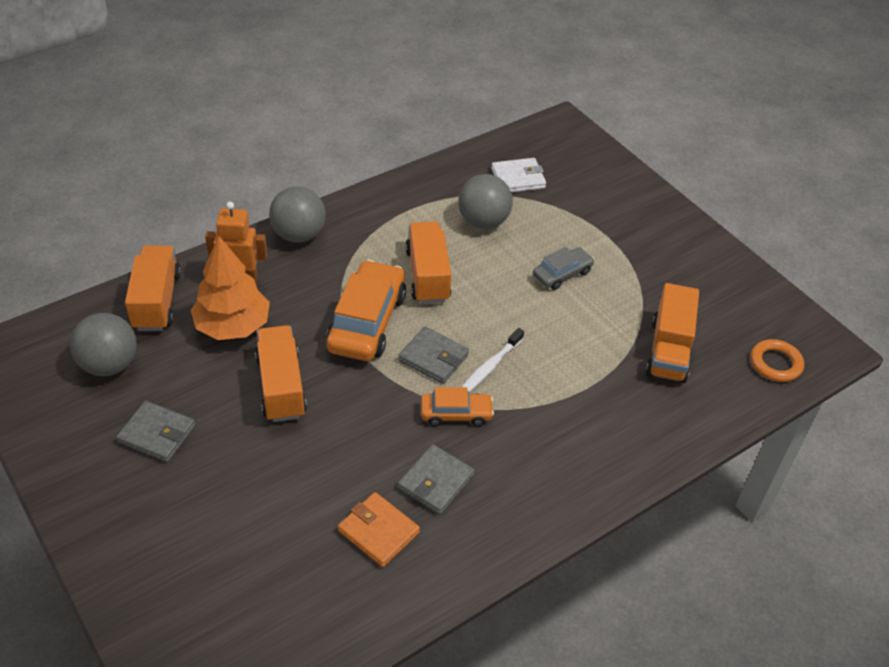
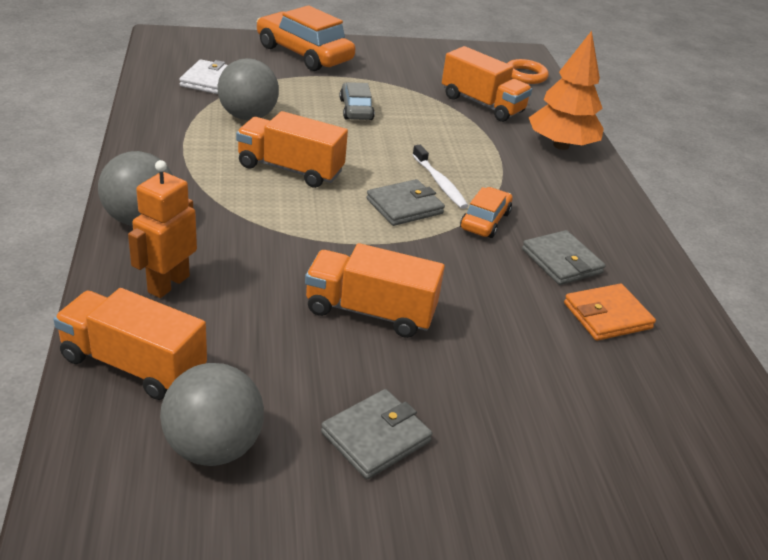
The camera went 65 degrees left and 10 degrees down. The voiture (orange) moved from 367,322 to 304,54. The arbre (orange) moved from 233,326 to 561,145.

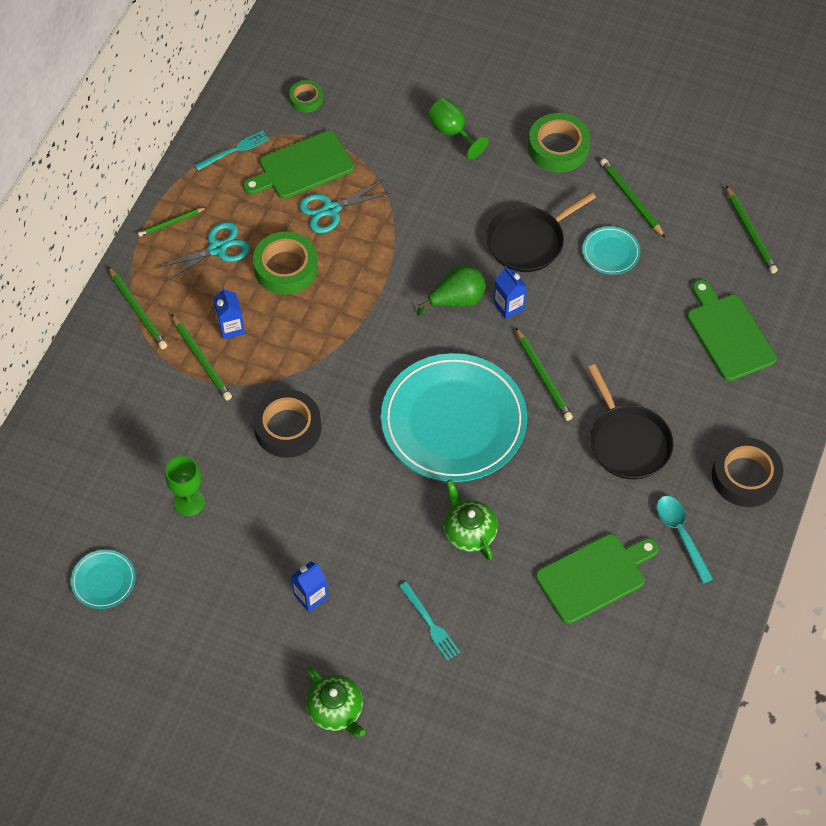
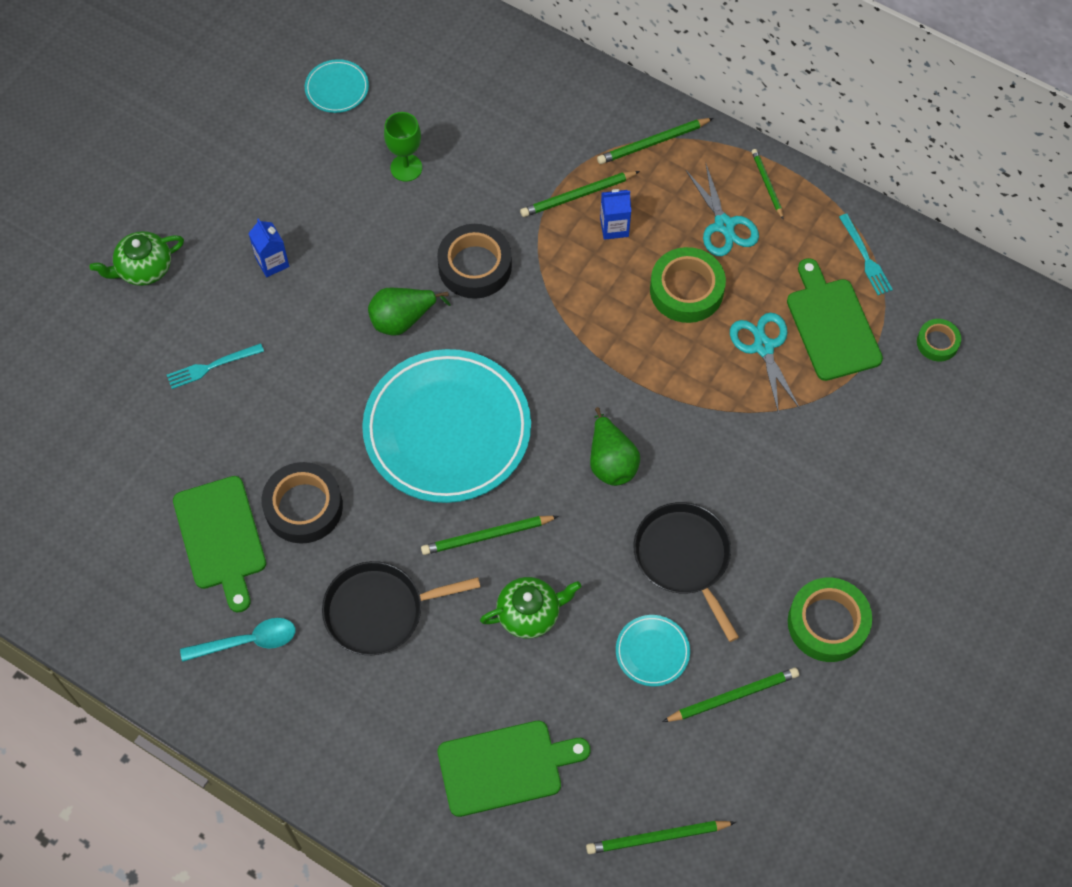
The camera went 100 degrees right and 5 degrees up. The ruban adhésif (noir) moved from 745,476 to 303,507. The poire (vert) at 402,319 appeared. The théière (vert) moved from 469,532 to 530,613. The verre à pied (vert) at 452,132 disappeared. The brique de lait (bleu) at 508,306 disappeared.

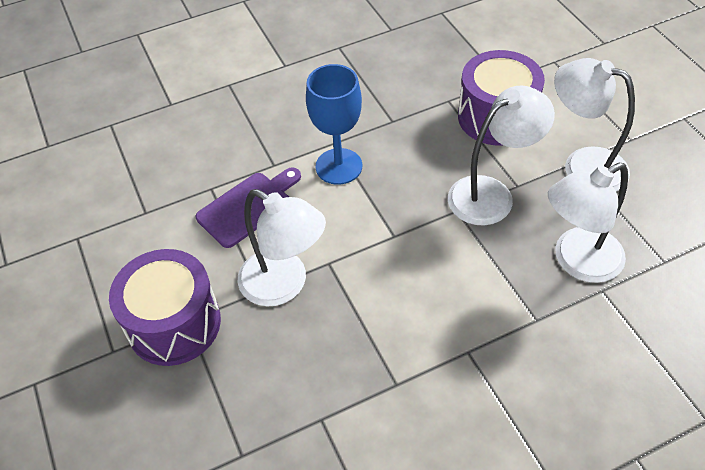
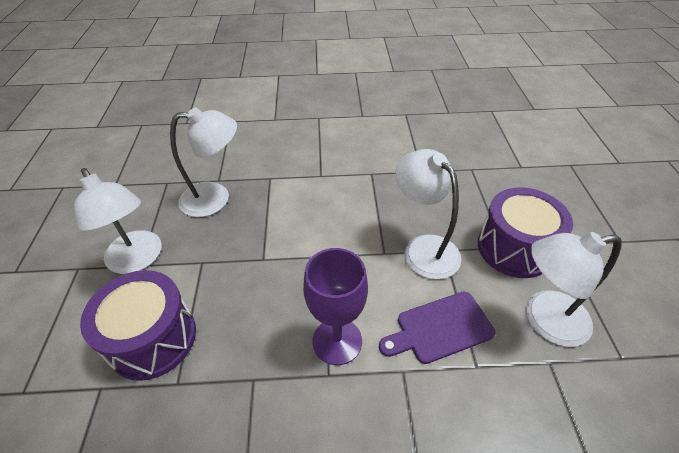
The camera went 160 degrees left and 5 degrees down. The verre à pied (bleu) at 339,166 became the verre à pied (violet) at 337,341. The lampe (blanc) moved from 491,194 to 544,320.

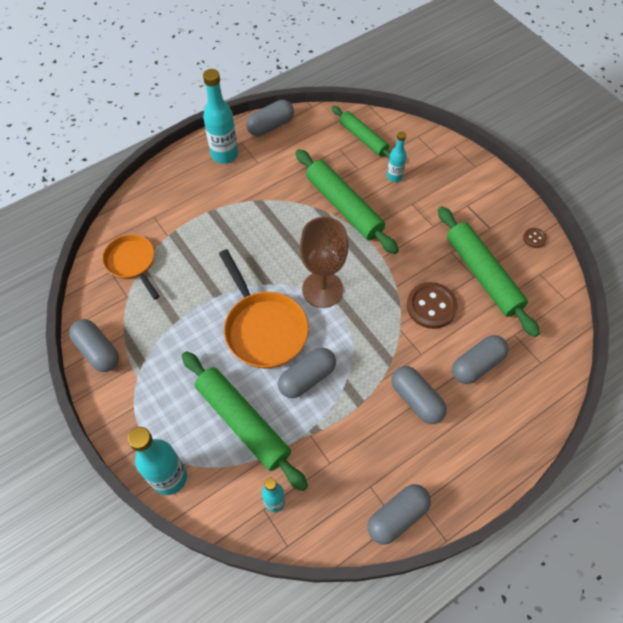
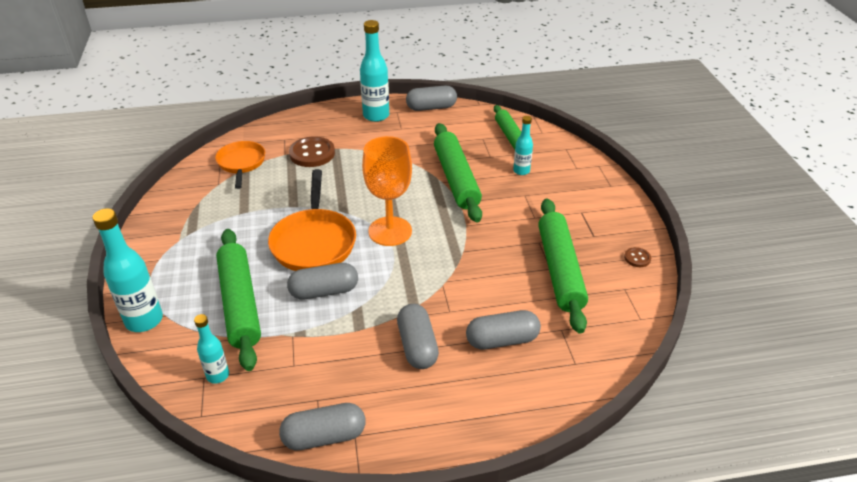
The camera went 25 degrees right and 20 degrees down. The bouton (marron) moved from 431,306 to 312,153. The verre à pied (marron) at 322,289 became the verre à pied (orange) at 390,231. The gélule (gris) at 97,351 disappeared.

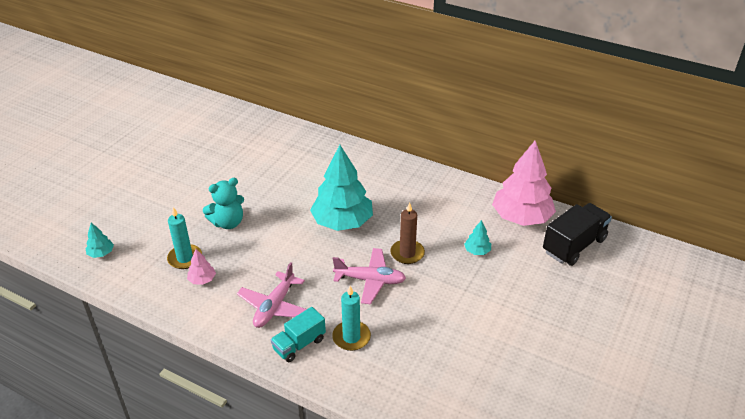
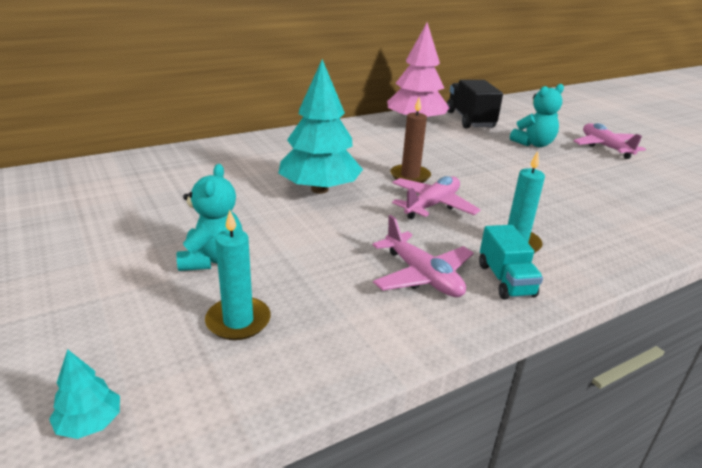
The camera went 60 degrees left and 10 degrees down. The ours en peluche (turquoise) at 533,144 appeared. The avion (rose) at 605,147 appeared. The arbre (rose) at 202,280 disappeared. The arbre (turquoise) at 477,251 disappeared.

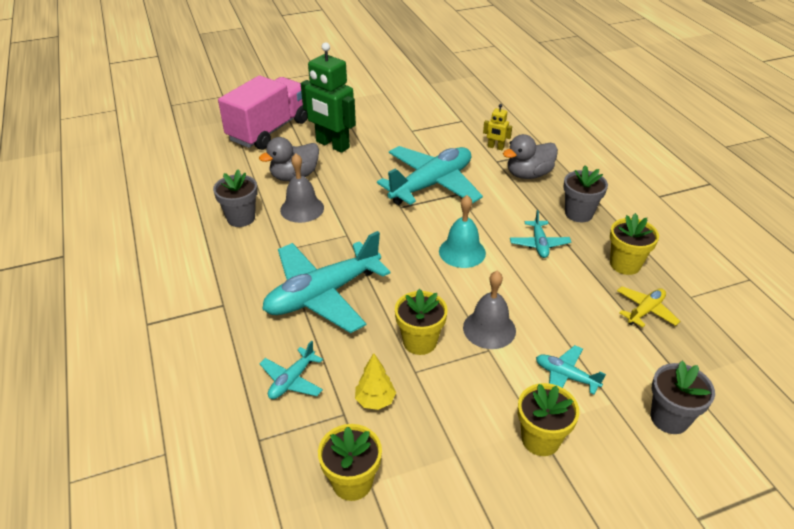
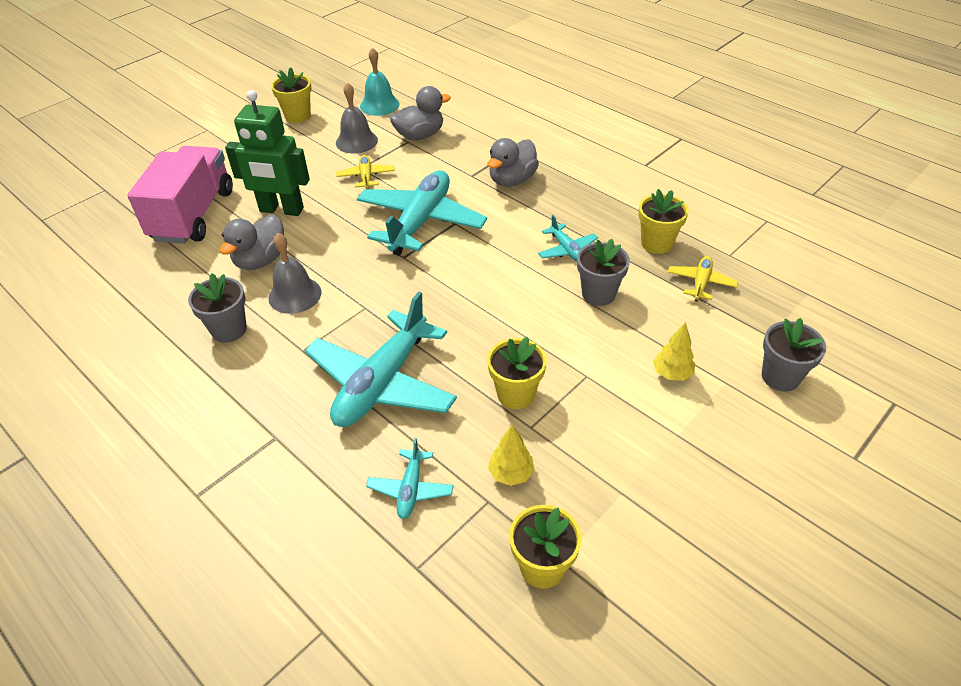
The camera went 25 degrees left and 5 degrees up. The pot de fleurs (jaune) moved from 540,439 to 298,116. The cloche (gris) moved from 489,329 to 356,141. The avion (jaune) at 366,177 appeared. The cloche (turquoise) moved from 462,252 to 379,105. The canard (gris) at 420,135 appeared. The pot de fleurs (gris) moved from 578,213 to 598,294. The avion (turquoise) at 566,376 was replaced by the arbre (jaune) at 672,374. The robot (jaune) at 495,147 disappeared.

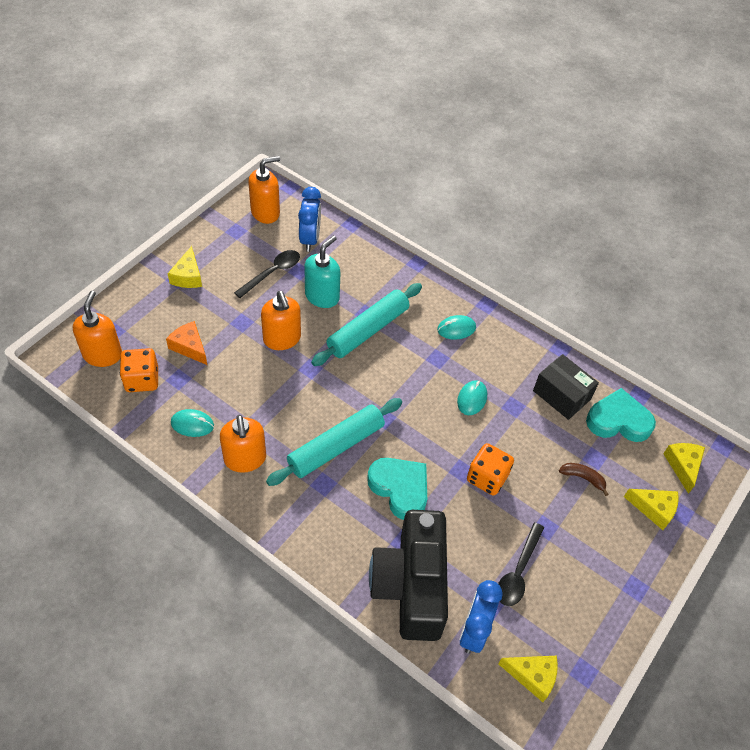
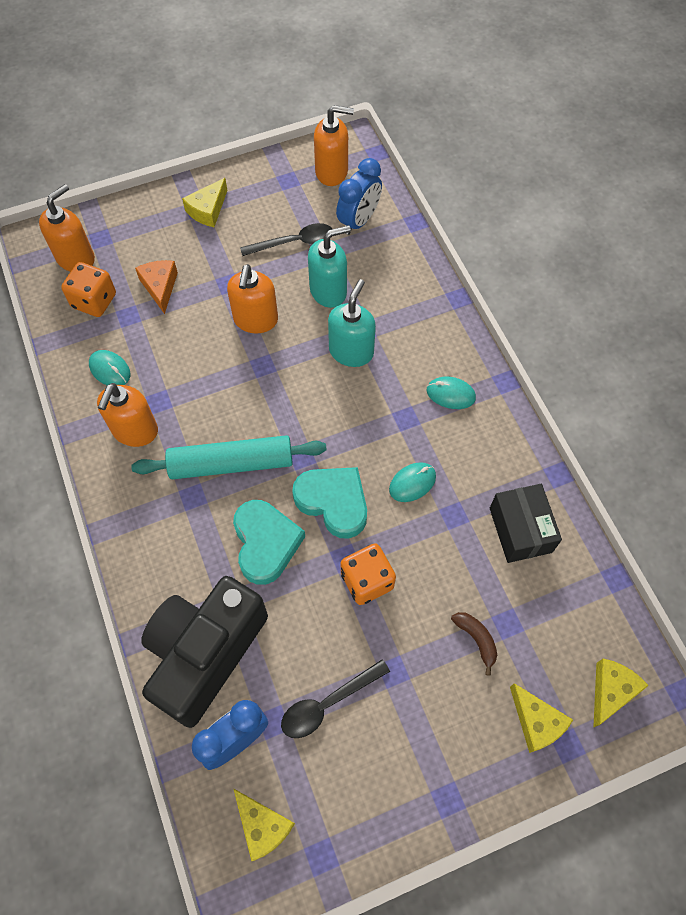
The camera went 35 degrees right and 10 degrees up. The cœur (turquoise) moved from 618,420 to 333,502. The rouleau à pâtisserie (turquoise) at 368,330 was replaced by the distributeur de savon (turquoise) at 351,351.

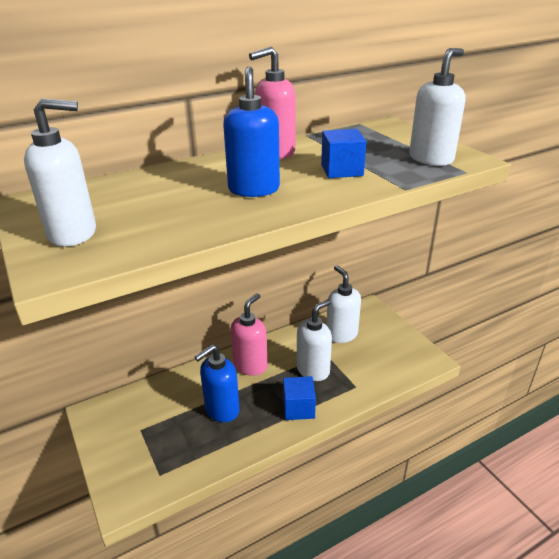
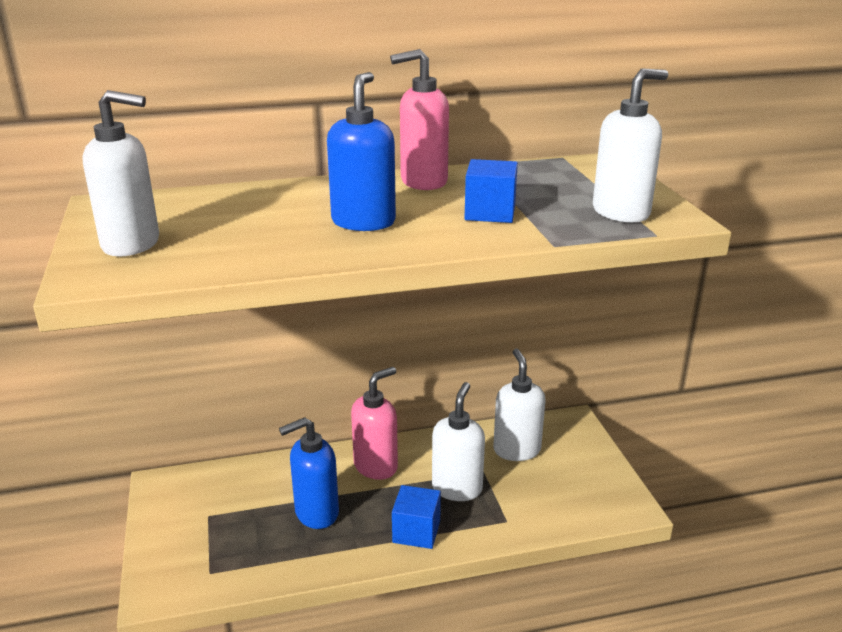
The camera went 15 degrees right and 5 degrees down. The distributeur de savon (blanc) at 313,370 turned 45 degrees counterclockwise.

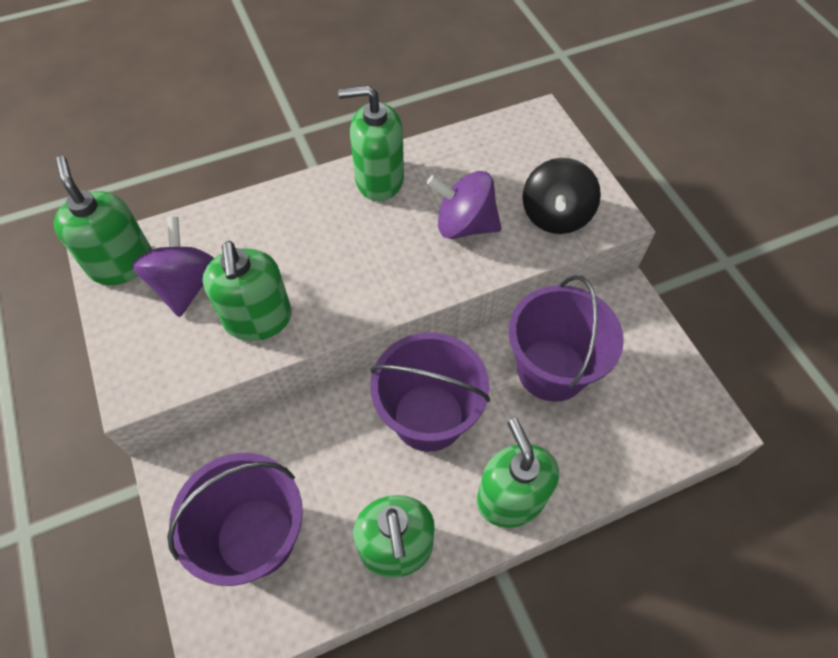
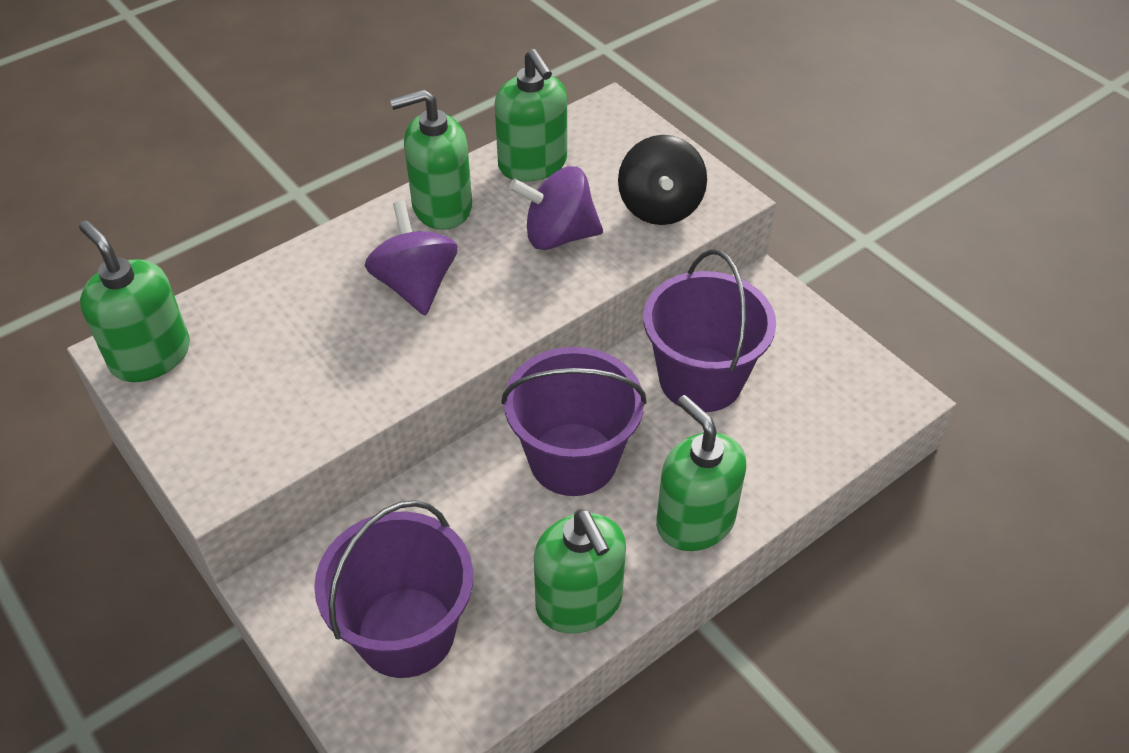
The camera went 15 degrees left and 10 degrees down. The toupie (violet) moved from 186,285 to 415,285. The distributeur de savon (vert) moved from 258,319 to 533,164.

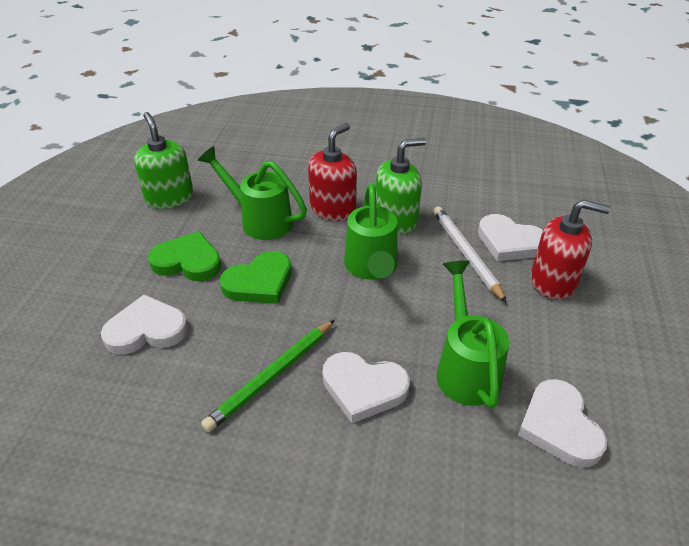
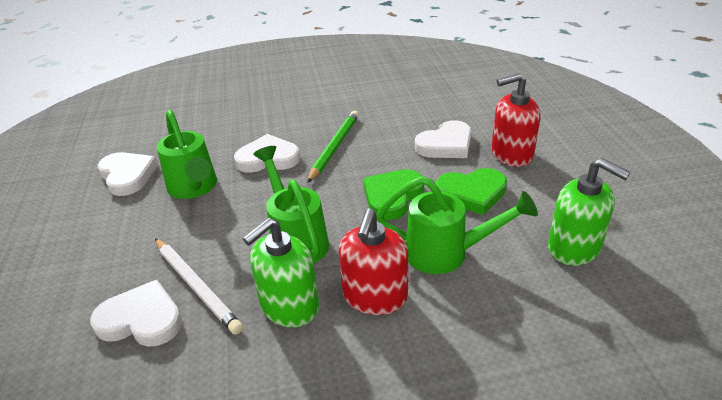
The camera went 160 degrees right and 5 degrees down. The distributeur de savon (rouge) moved from 553,281 to 511,154.

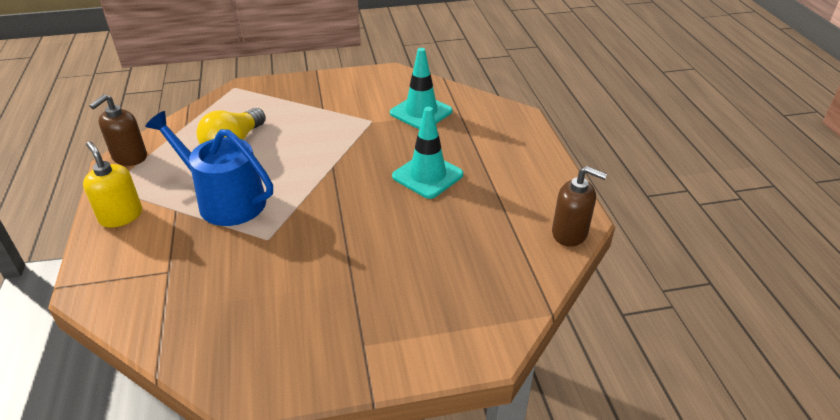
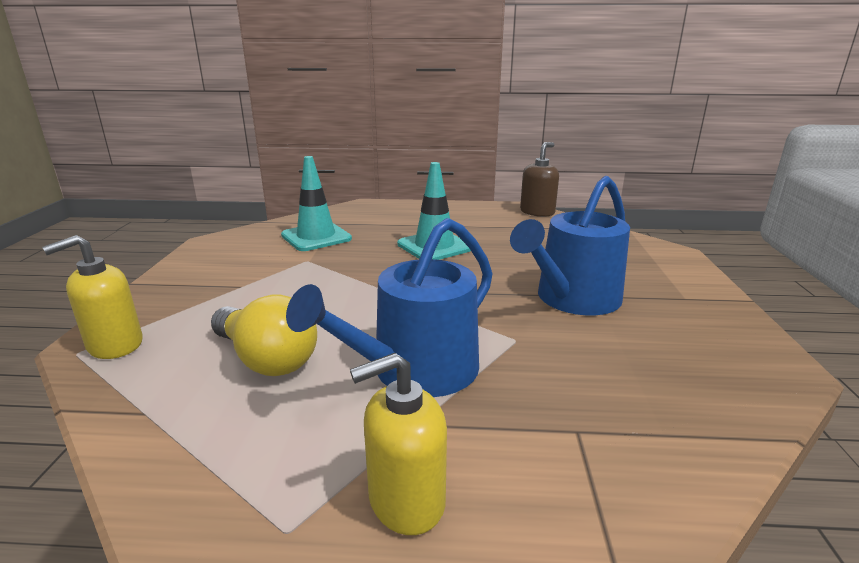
The camera went 75 degrees left and 15 degrees down. The distributeur de savon (jaune) at 115,345 appeared. The arrosoir (bleu) at 572,299 appeared. The distributeur de savon (marron) at 129,157 disappeared.

